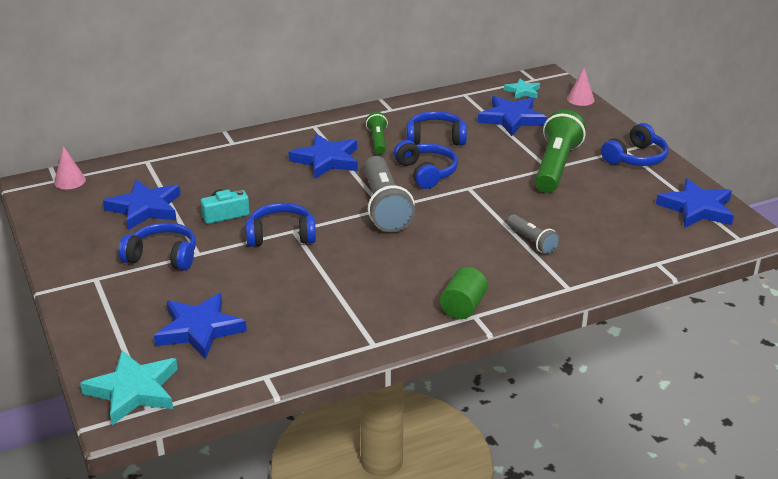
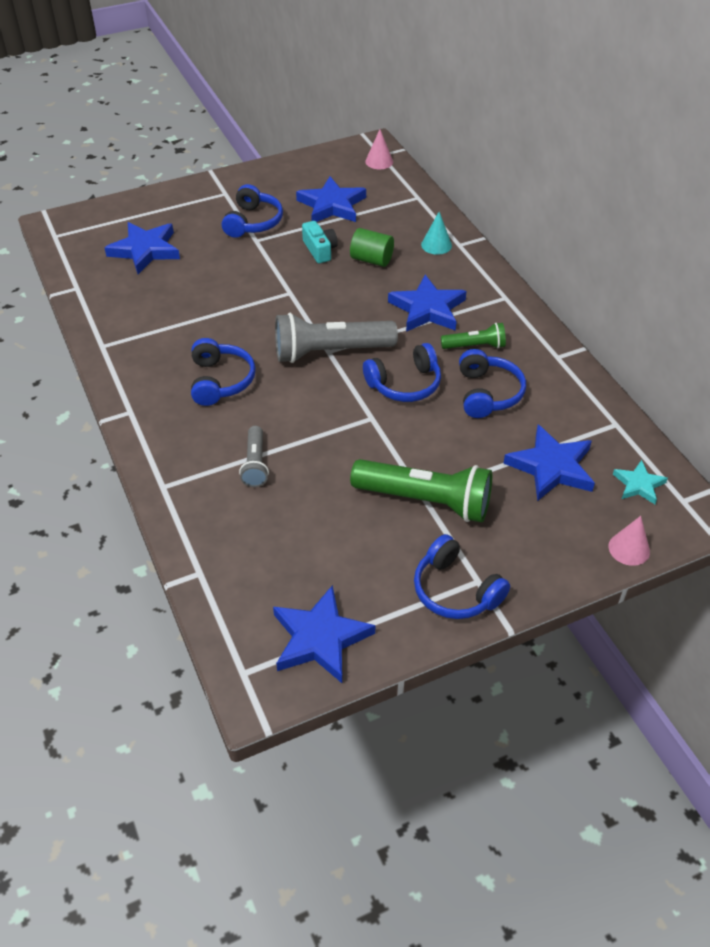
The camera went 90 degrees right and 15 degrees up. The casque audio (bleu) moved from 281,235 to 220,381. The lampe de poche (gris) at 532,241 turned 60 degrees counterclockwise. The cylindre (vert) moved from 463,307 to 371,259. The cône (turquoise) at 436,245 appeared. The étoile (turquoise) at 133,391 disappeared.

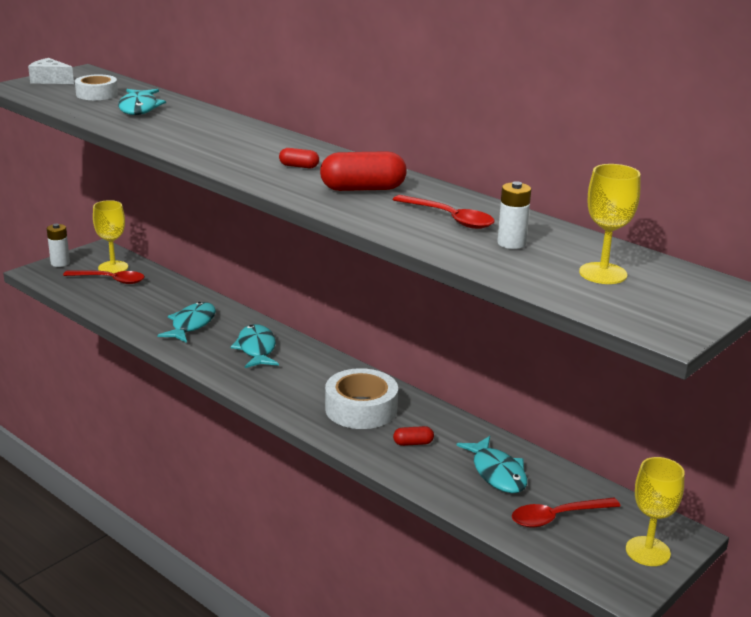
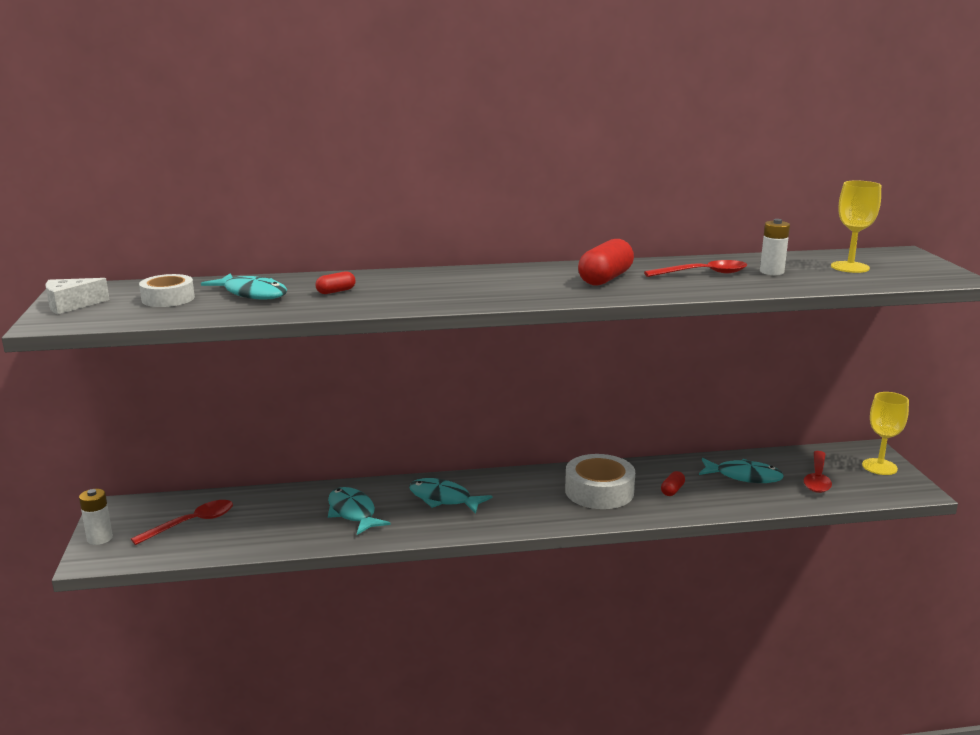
The camera went 50 degrees left and 5 degrees down. The gélule (rouge) moved from 299,166 to 336,291. The verre à pied (jaune) at 113,267 disappeared.

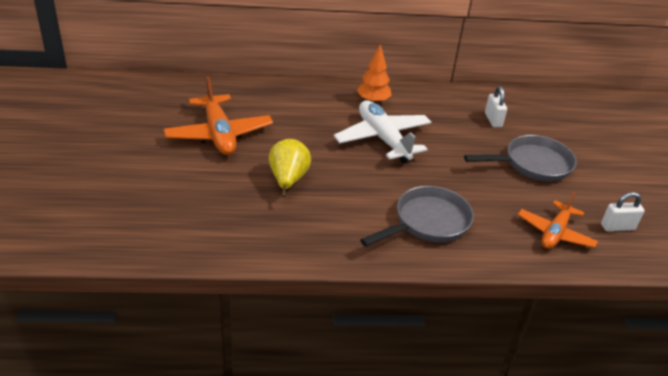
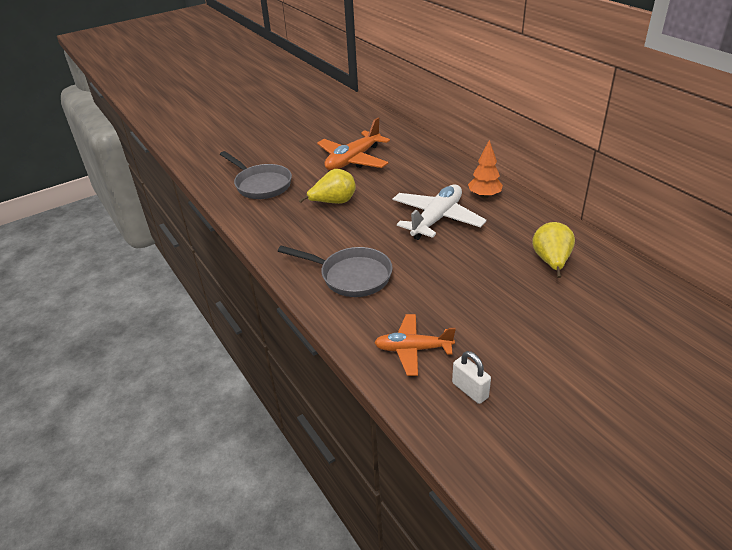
The camera went 65 degrees right and 0 degrees up. The poêle (gris) moved from 532,164 to 261,184. The cadenas (blanc) at 493,120 was replaced by the poire (jaune) at 551,262.

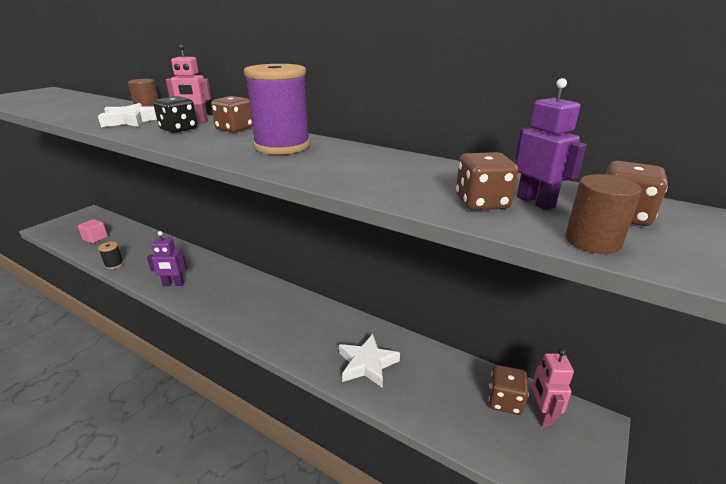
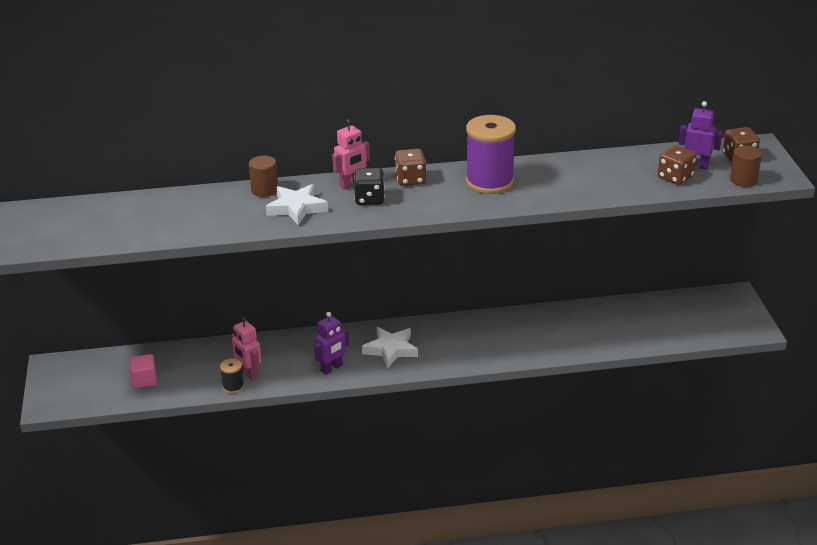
The camera went 40 degrees left and 5 degrees up. The robot (rose) moved from 542,415 to 248,373. The étoile (blanc) moved from 367,364 to 391,349. The dé (marron) at 505,401 disappeared.

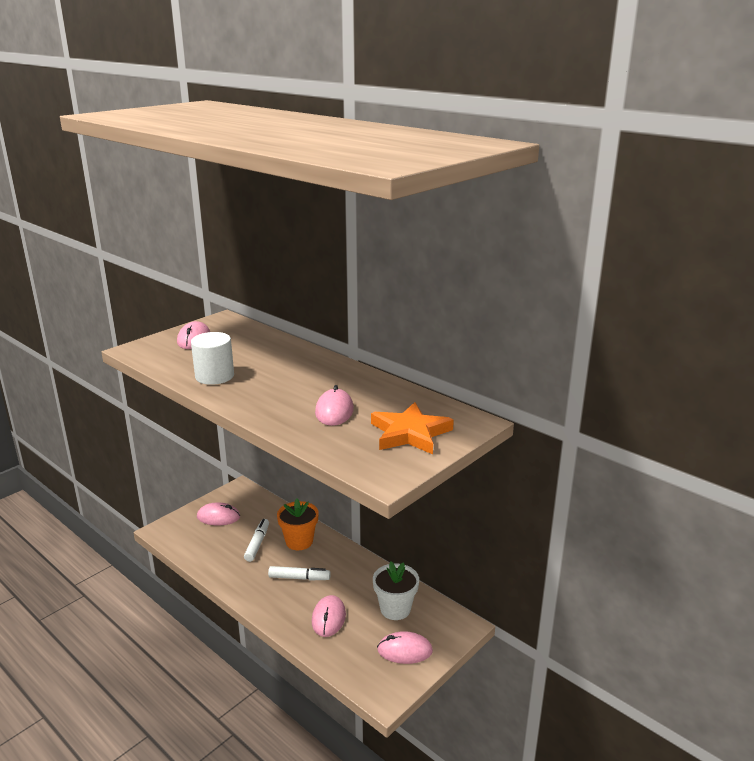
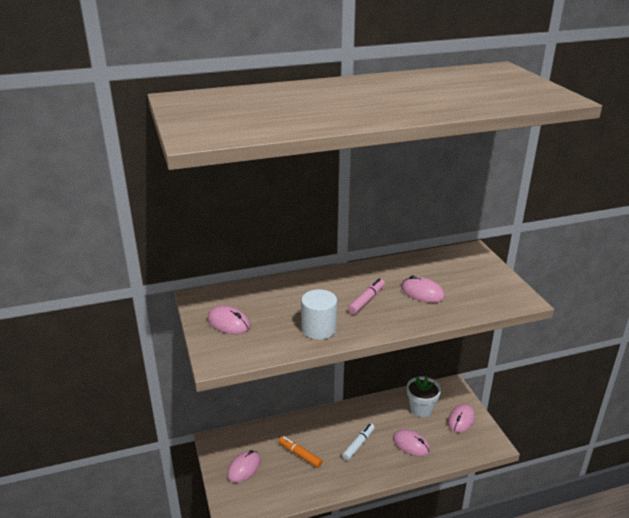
The camera went 60 degrees left and 5 degrees up. The feutre (blanc) at 257,544 became the feutre (orange) at 300,455. The feutre (rose) at 366,300 appeared. The pot de fleurs (orange) at 299,541 disappeared. The étoile (orange) at 410,433 disappeared.

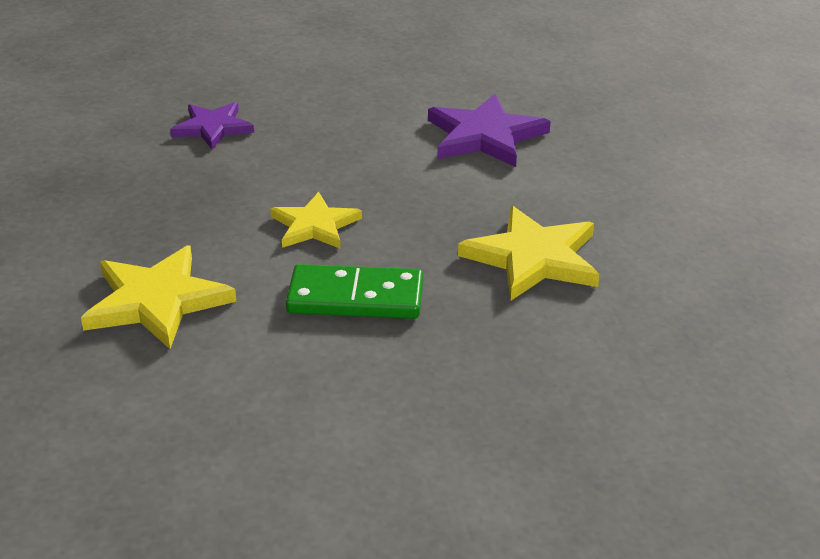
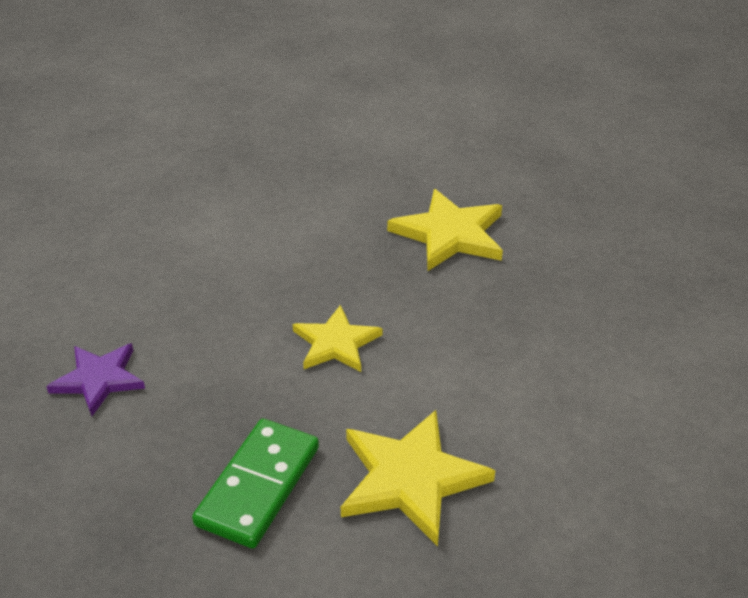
The camera went 70 degrees left and 5 degrees up. The domino (vert) moved from 355,297 to 258,485. The étoile (violet) at 485,136 disappeared.

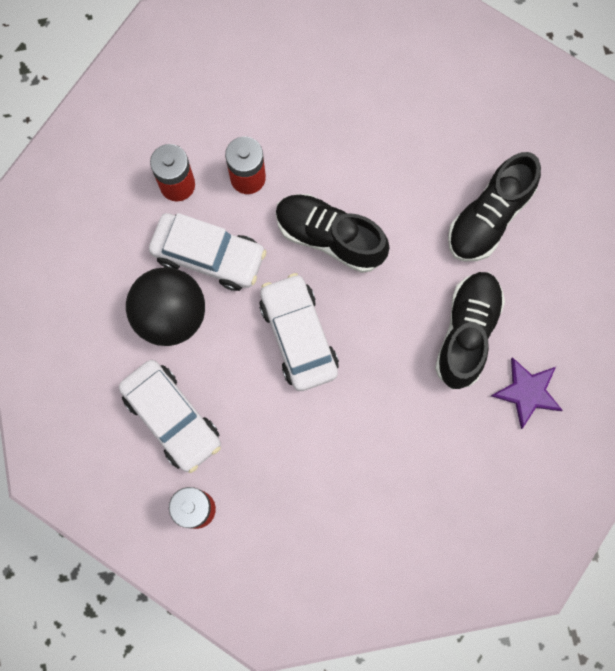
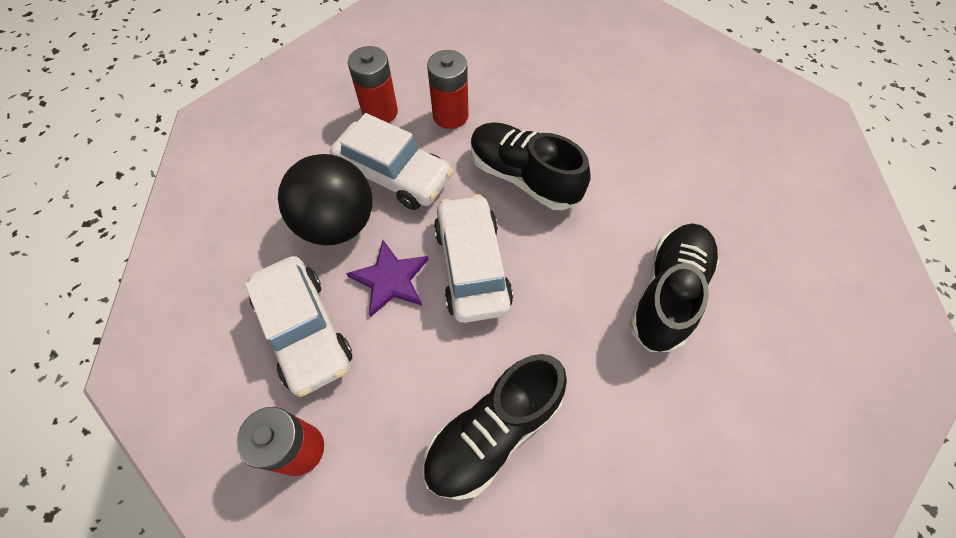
The camera went 10 degrees right and 15 degrees down. The étoile (violet) moved from 527,392 to 390,279. The chaussure (noir) moved from 489,217 to 493,432.

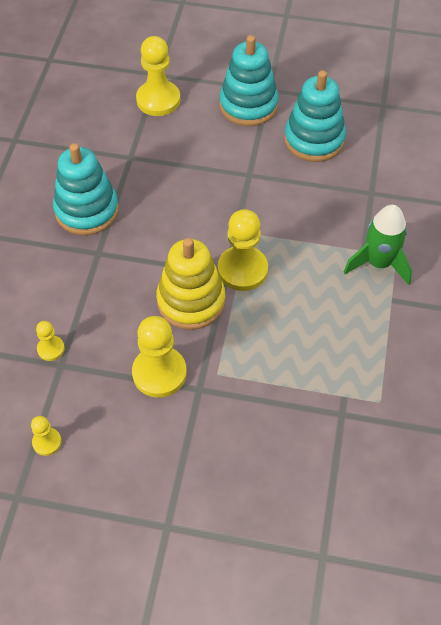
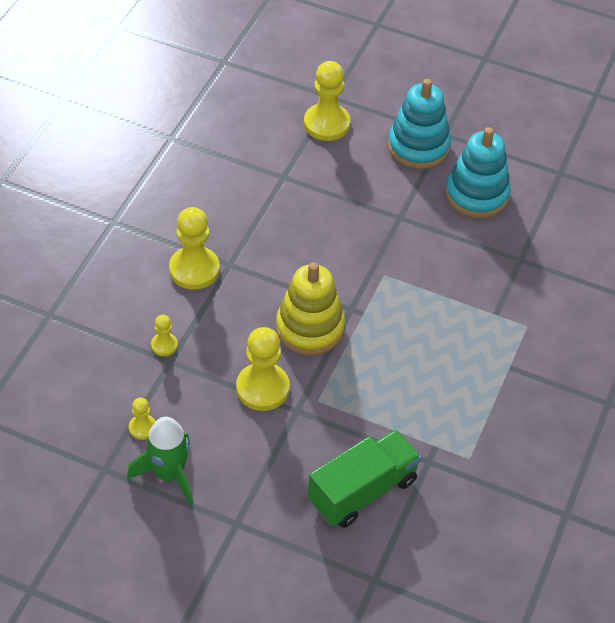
The camera went 10 degrees right and 5 degrees down. The fusée (vert) moved from 378,263 to 169,474. The pion (jaune) moved from 242,270 to 194,269. The camion (vert) at 362,491 appeared. The jouet à empiler (turquoise) at 87,210 disappeared.

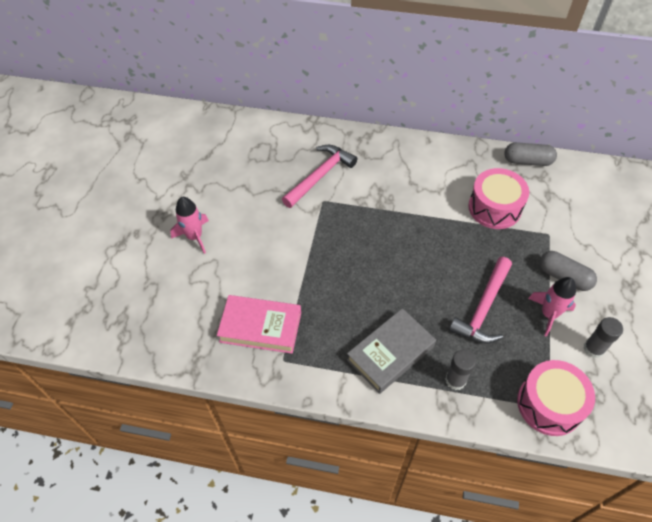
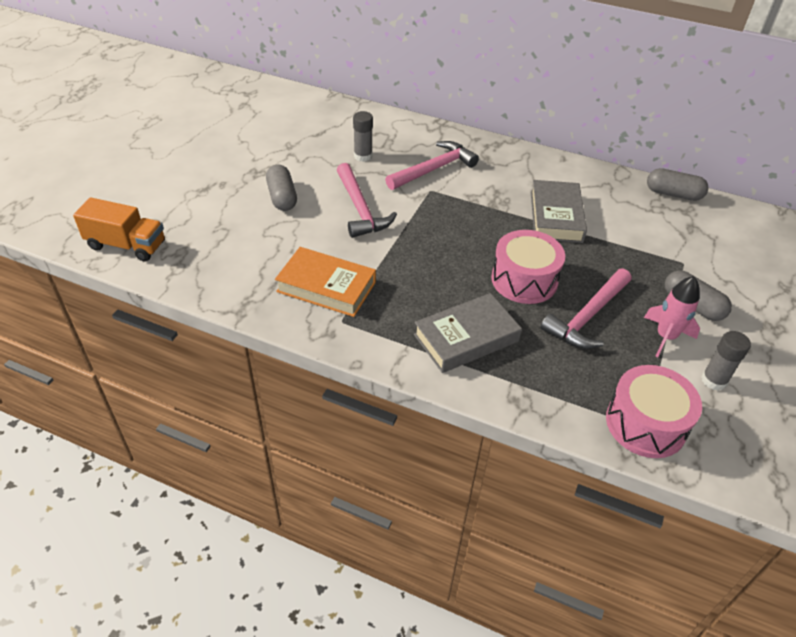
The camera went 10 degrees right and 10 degrees down. The camion (orange) at 126,245 appeared. The fusée (rose) at 194,237 was replaced by the gélule (gris) at 282,197. The livre (rose) at 260,327 became the livre (orange) at 326,287. The marteau (rose) at 360,209 appeared. The bâton de colle (gris) moved from 455,380 to 363,156. The tambour (rose) moved from 494,208 to 524,280. The livre (gris) at 555,216 appeared.

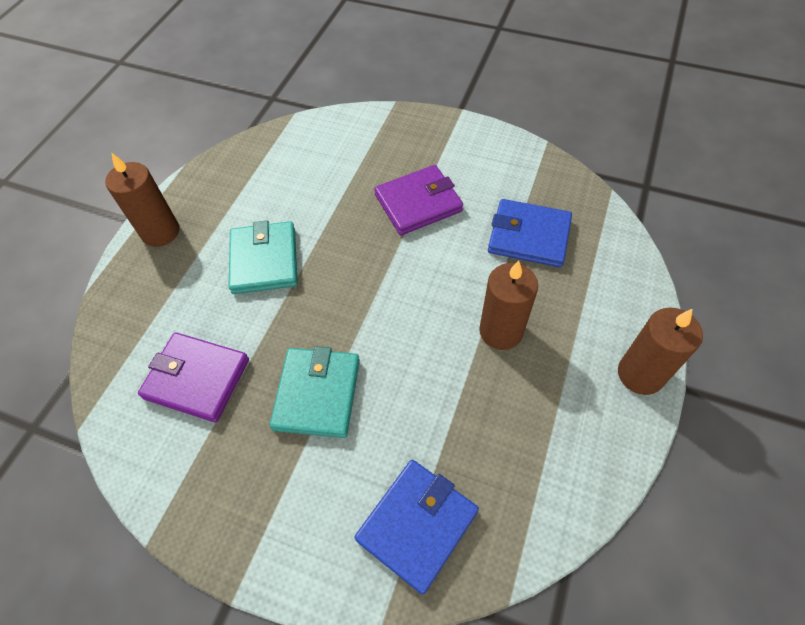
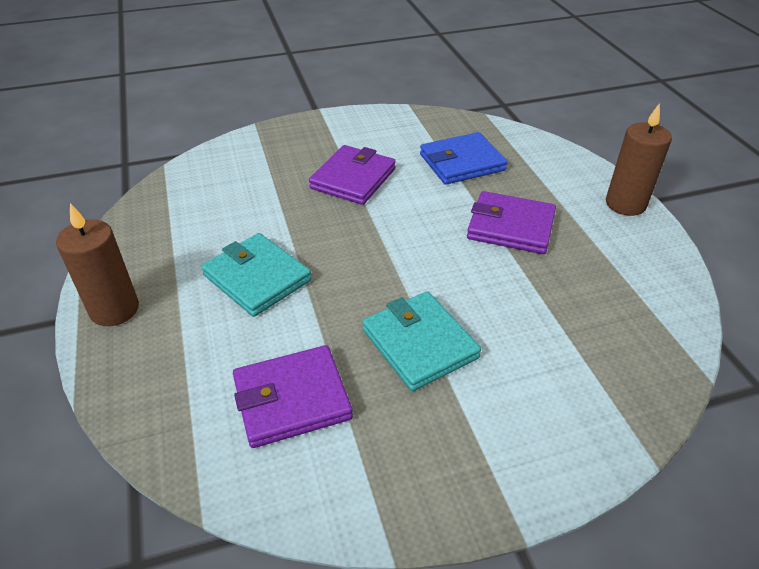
The camera went 40 degrees left and 15 degrees down. The bougie (marron) at 501,331 was replaced by the portefeuille (violet) at 510,226. The portefeuille (bleu) at 417,525 disappeared.

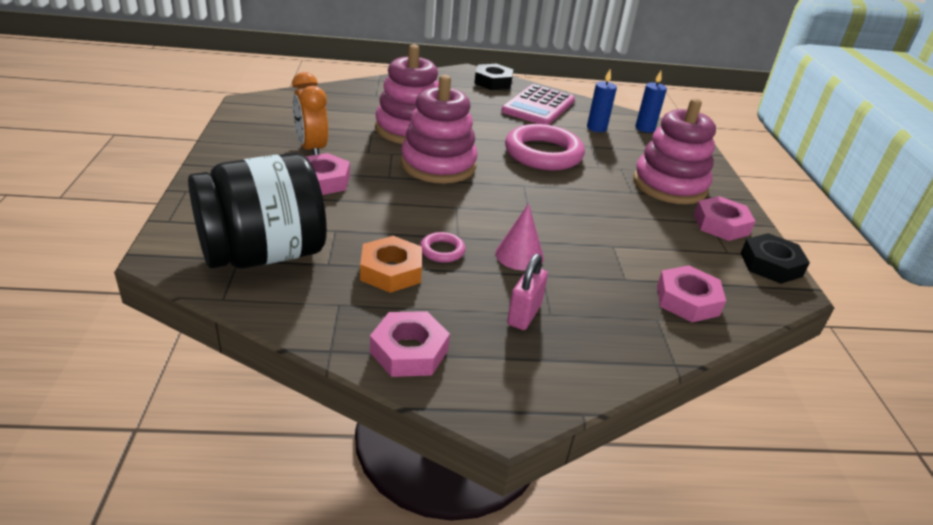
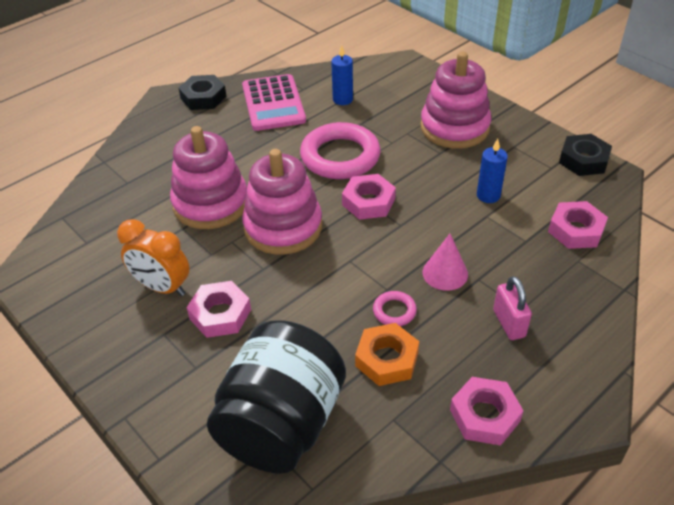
The camera went 35 degrees left and 10 degrees up. The écrou (rose) moved from 721,224 to 368,202. The bougie (bleu) moved from 645,128 to 488,195.

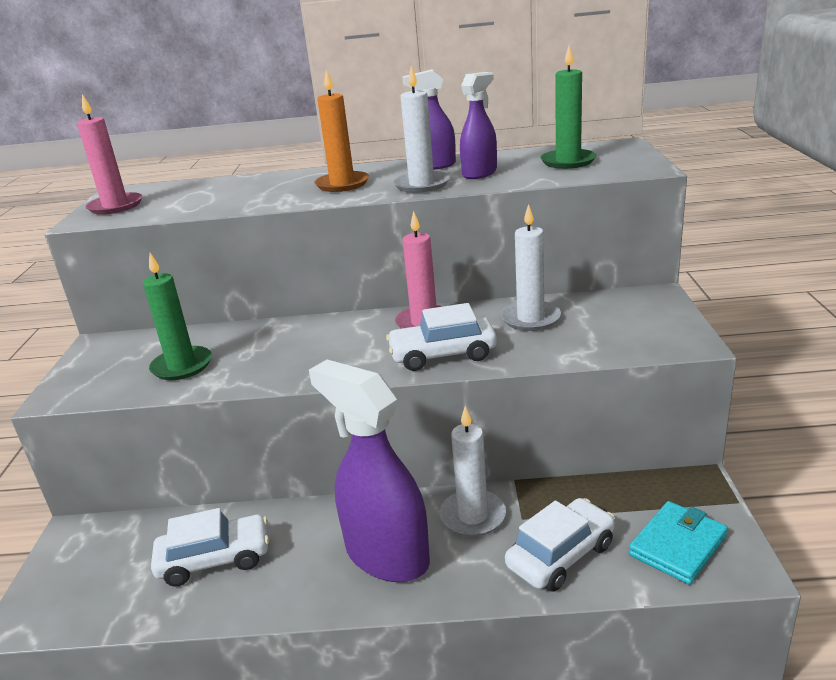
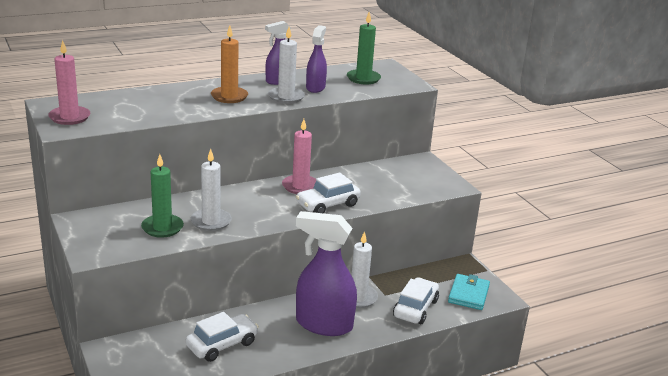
The camera went 30 degrees left and 0 degrees up. The bougie (blanc) moved from 530,318 to 211,221.

